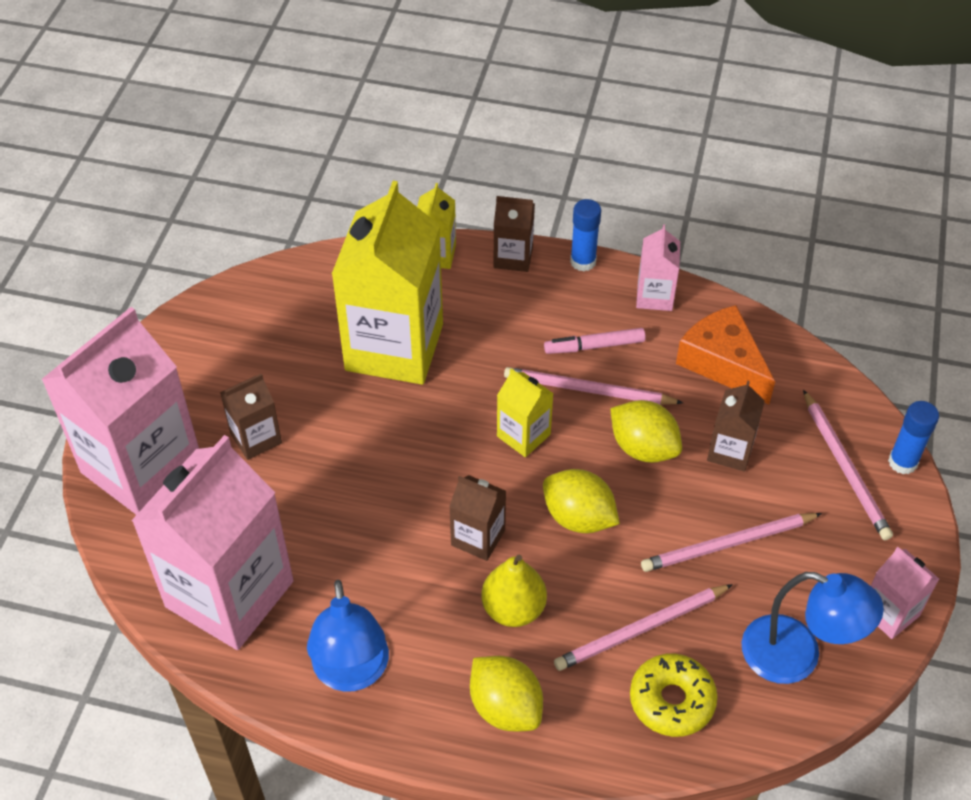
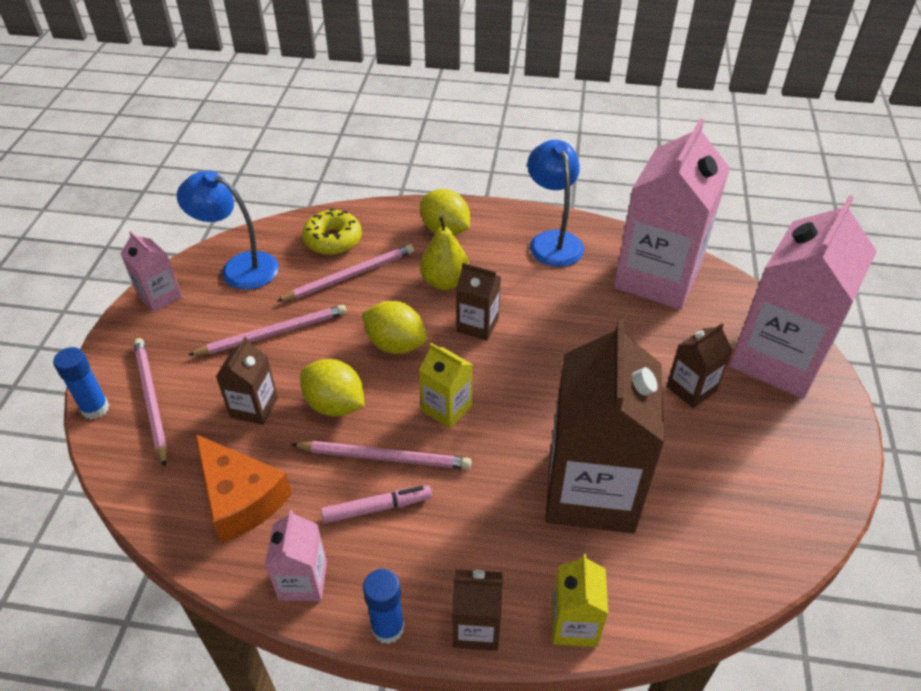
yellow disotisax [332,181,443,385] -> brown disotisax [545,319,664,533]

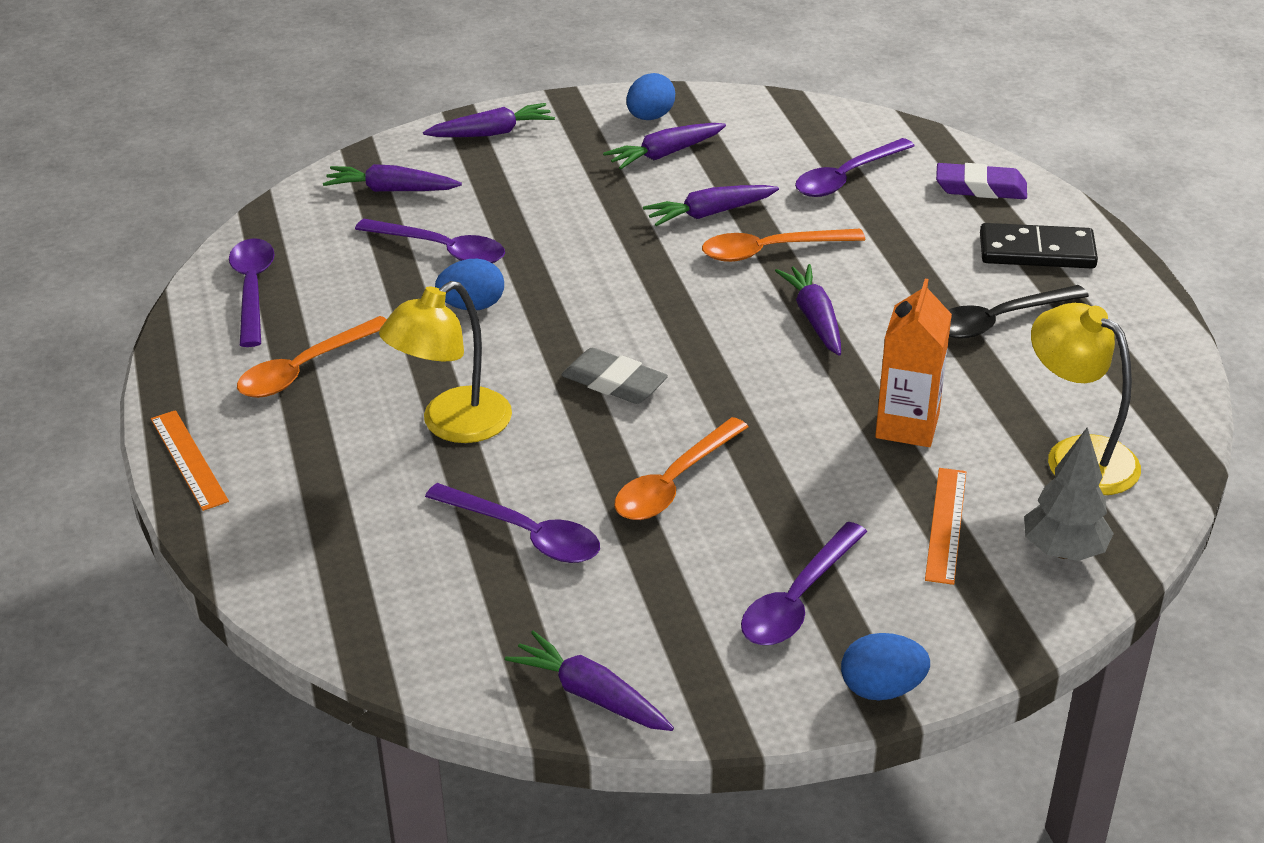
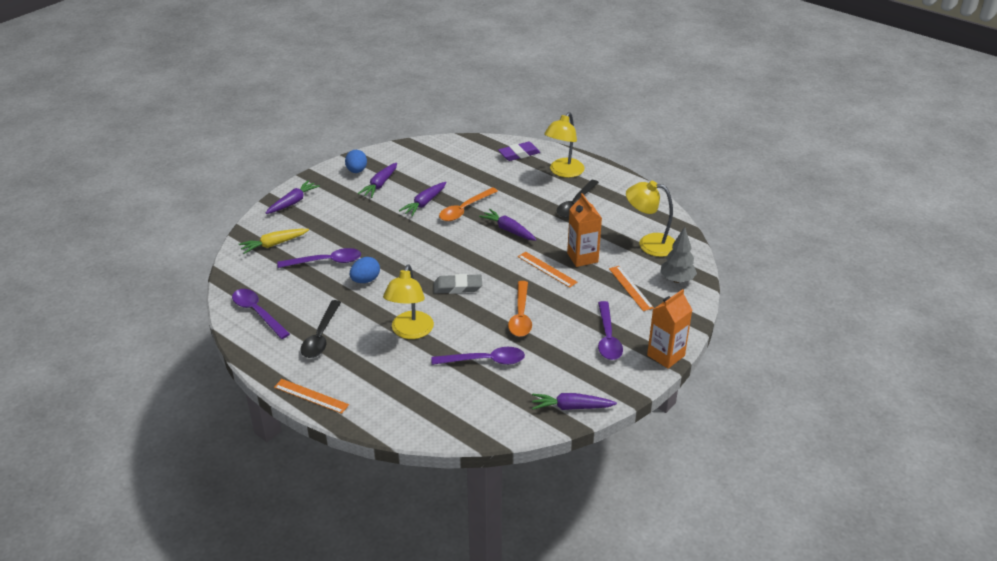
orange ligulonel [237,316,387,398] -> black ligulonel [301,300,341,358]
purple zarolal [323,164,462,192] -> yellow zarolal [239,229,309,254]
purple ligulonel [795,138,915,197] -> none
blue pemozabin [841,633,930,700] -> orange disotisax [647,289,692,369]
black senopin [980,223,1098,268] -> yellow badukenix [544,112,585,178]
none -> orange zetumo [518,252,577,288]

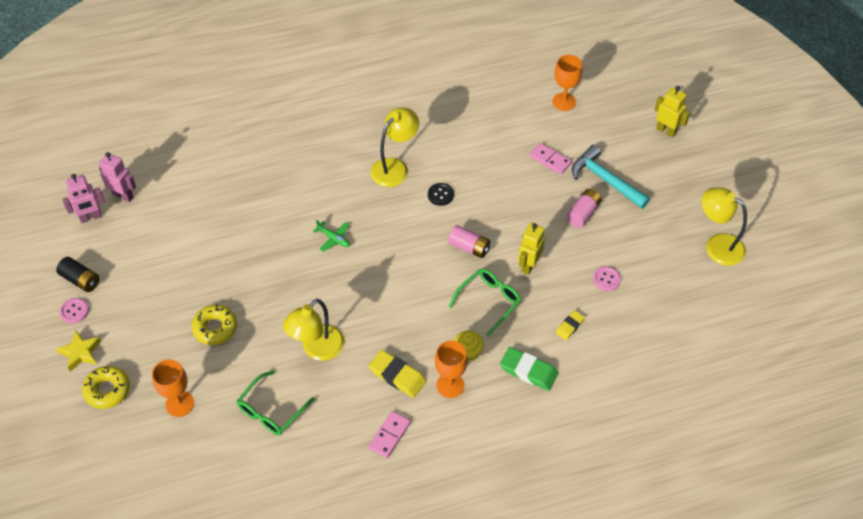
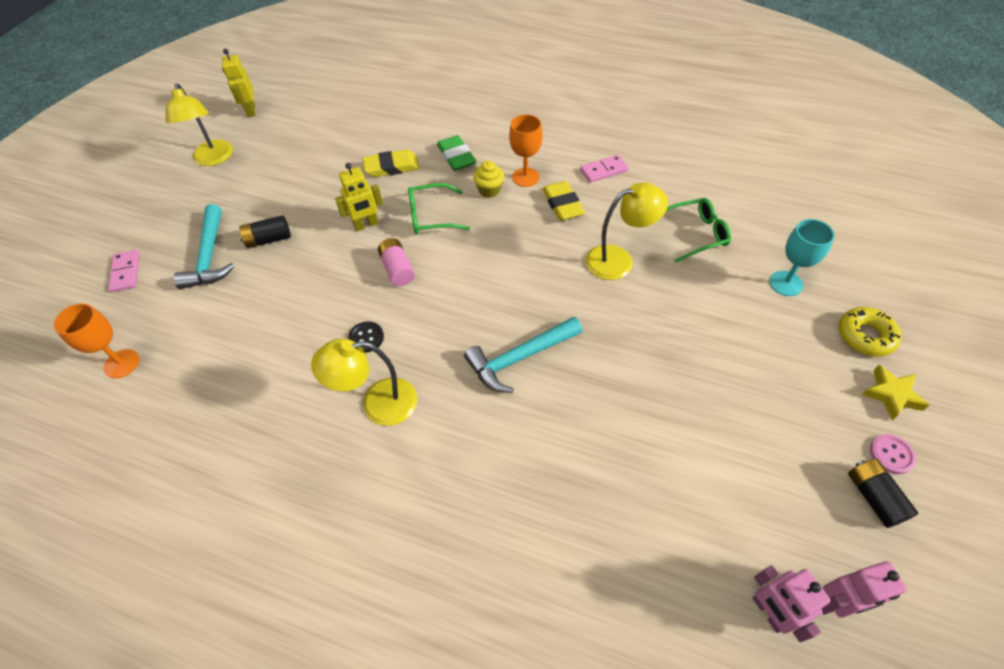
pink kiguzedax [62,174,105,223] -> pink kiguzedax [822,561,907,618], 150 degrees clockwise
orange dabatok [152,359,194,417] -> turquoise dabatok [769,219,835,296]
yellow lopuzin [192,304,237,345] -> none
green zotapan [313,220,350,252] -> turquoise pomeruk [464,317,582,393]
pink senopin [529,143,572,175] -> pink senopin [108,250,140,292], move
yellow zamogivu [556,310,585,340] -> yellow zamogivu [363,150,420,177], x1.69
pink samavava [566,189,602,228] -> black samavava [239,215,291,248]
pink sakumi [593,266,621,291] -> none
yellow kiguzedax [655,86,690,138] -> yellow kiguzedax [222,49,255,117], move

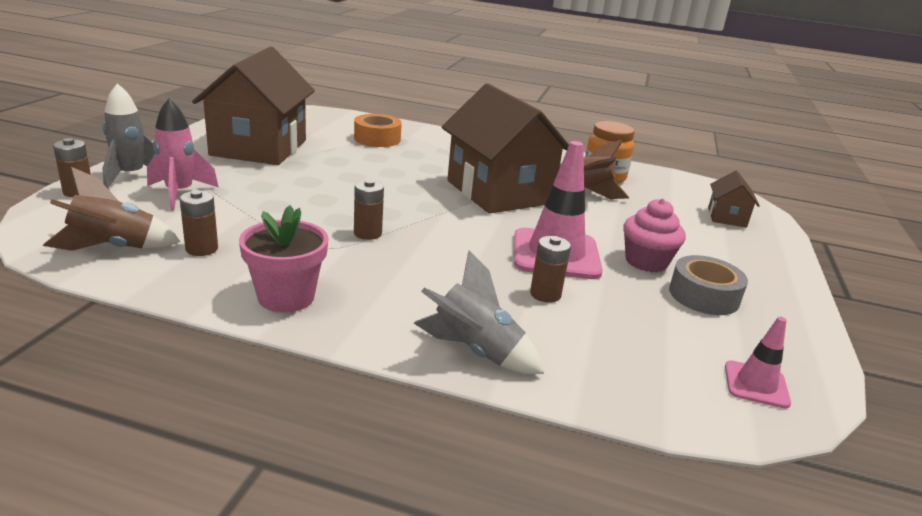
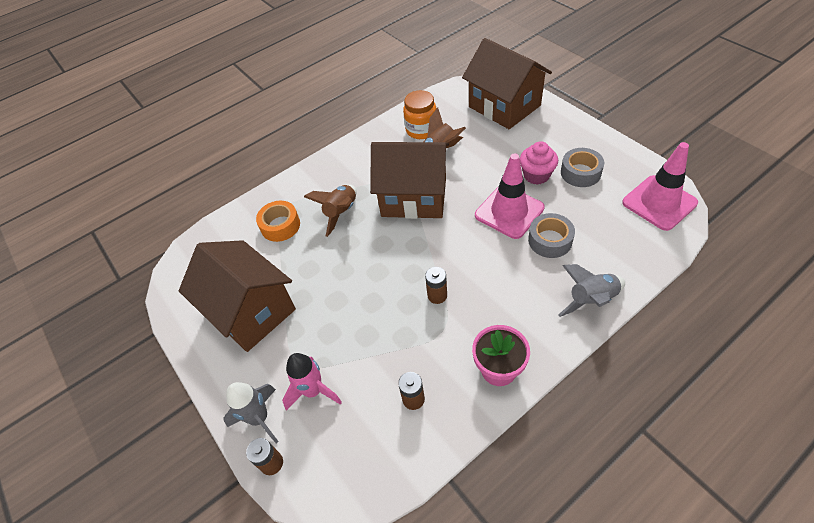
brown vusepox [43,167,180,251] -> brown vusepox [304,185,357,237], move
brown samavava [530,236,571,303] -> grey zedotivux [528,213,575,258]
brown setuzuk [708,171,760,228] -> brown setuzuk [462,38,552,129], x2.27
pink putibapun [725,317,791,408] -> pink putibapun [622,142,698,231], x1.92

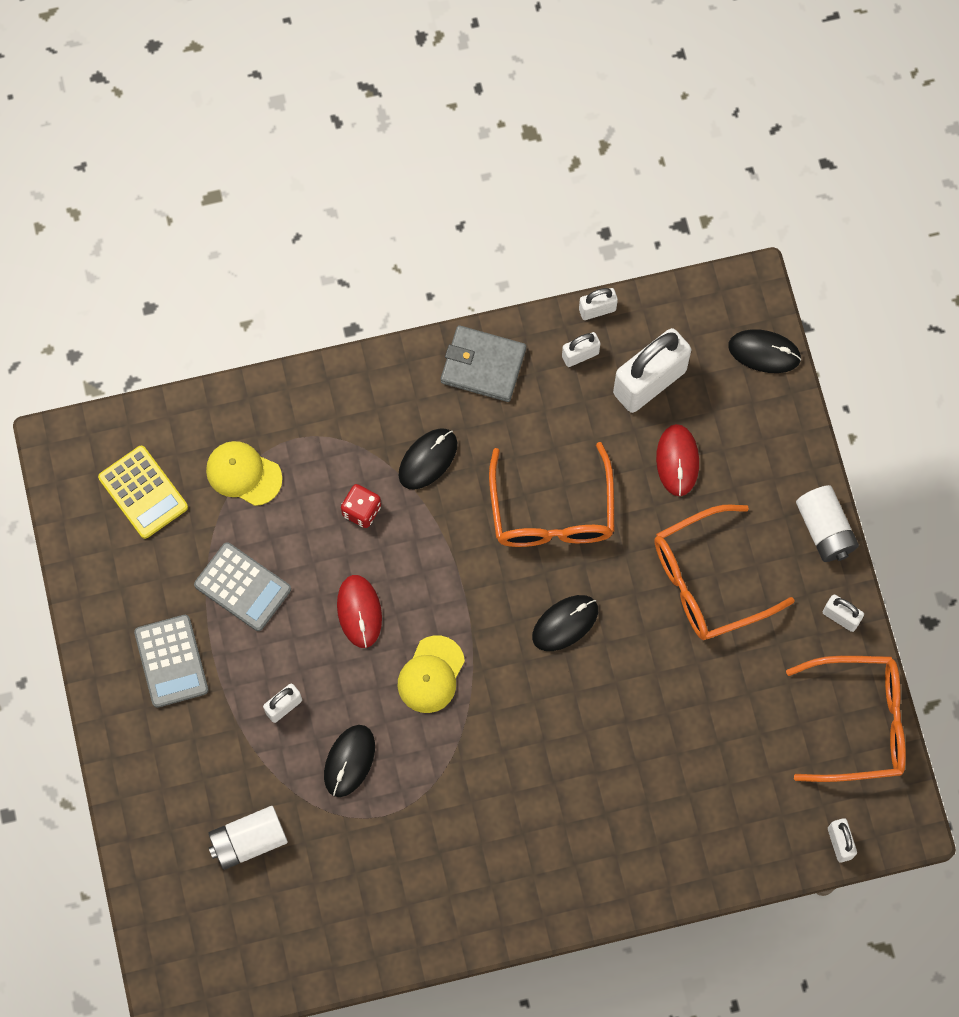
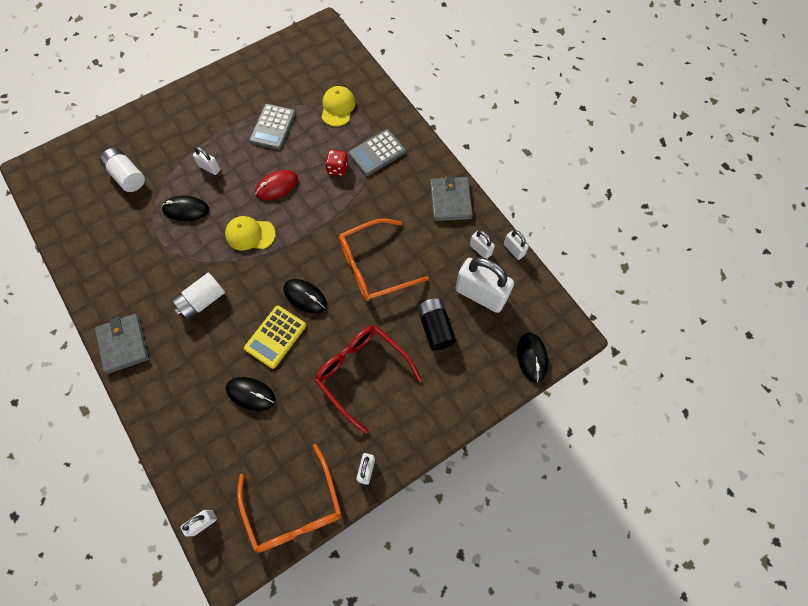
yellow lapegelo [98,446,188,539] -> yellow lapegelo [244,306,306,369], move
grey lapegelo [134,615,208,708] -> grey lapegelo [349,129,406,176], move
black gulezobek [398,428,457,490] -> black gulezobek [226,377,276,411], move
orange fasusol [654,505,795,640] -> red fasusol [314,325,422,434]
red gulezobek [656,424,699,496] -> black samavava [417,298,456,350]
white samavava [796,485,859,562] -> white samavava [171,272,225,320], move
none -> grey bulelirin [95,314,149,374]

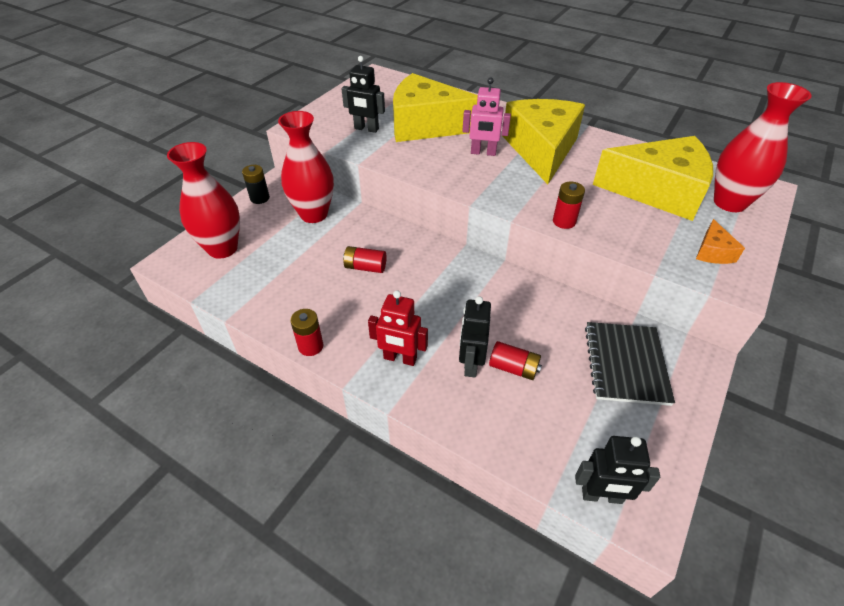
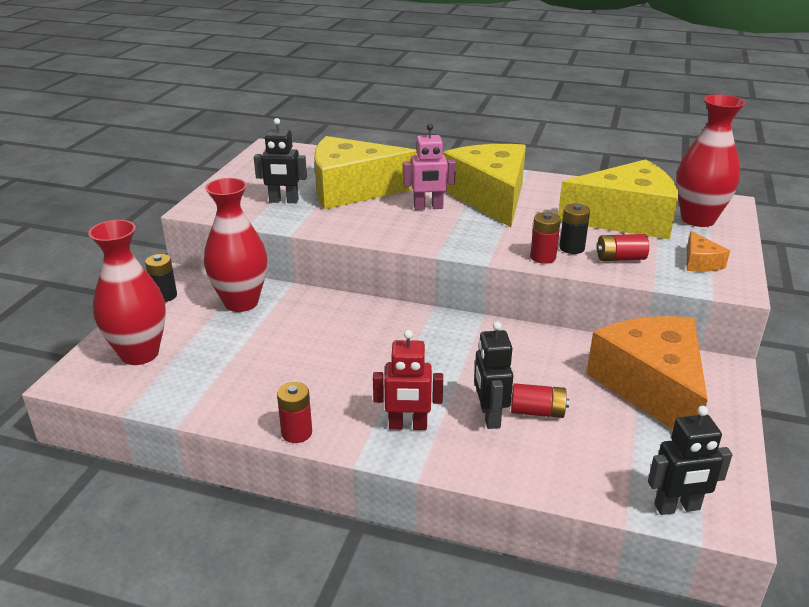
red samavava [343,246,387,273] -> red samavava [596,234,649,261], move
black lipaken [585,322,675,406] -> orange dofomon [587,316,708,430]
none -> black samavava [559,204,590,254]

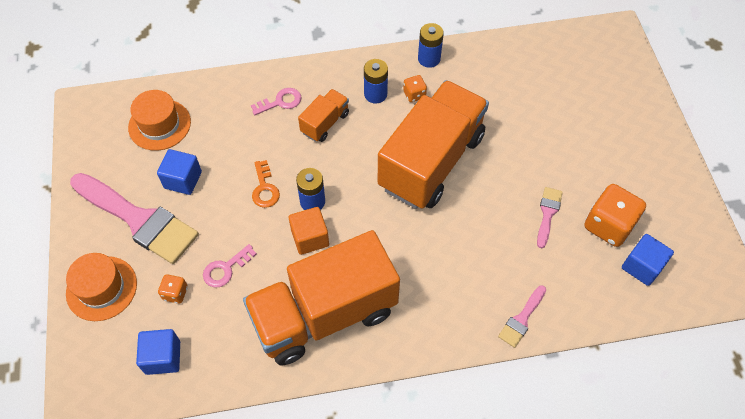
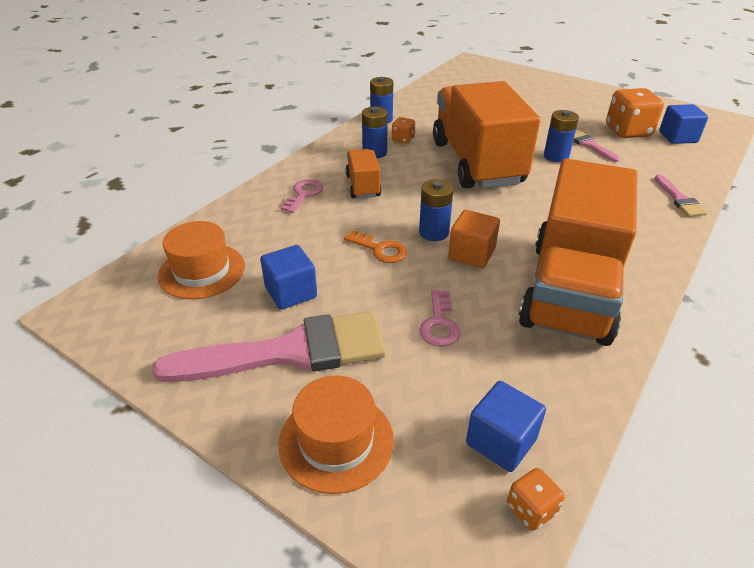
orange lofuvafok [158,274,188,304] -> orange lofuvafok [507,468,564,531], move
none -> blue samavava [544,110,579,162]

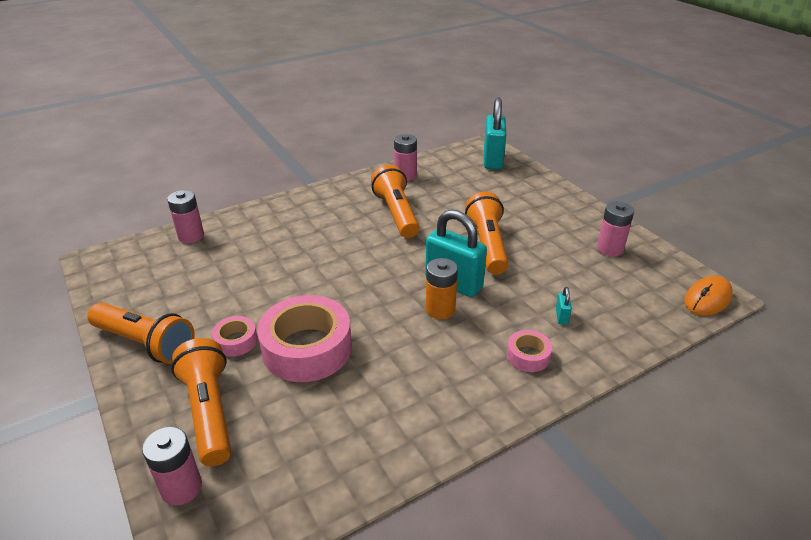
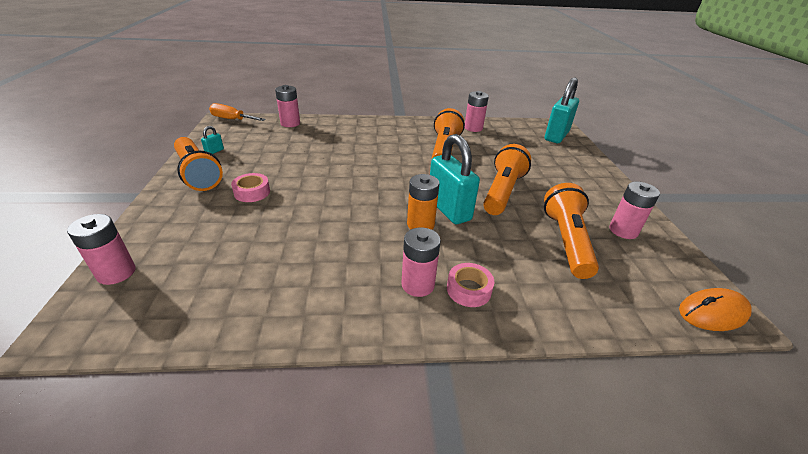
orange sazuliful [171,338,231,467] -> orange sazuliful [544,183,599,279], move
pink zedotivux [257,295,352,382] -> none
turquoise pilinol [556,287,572,325] -> turquoise pilinol [201,126,224,154], move
none -> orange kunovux [209,103,266,121]
none -> pink samavava [401,227,441,297]

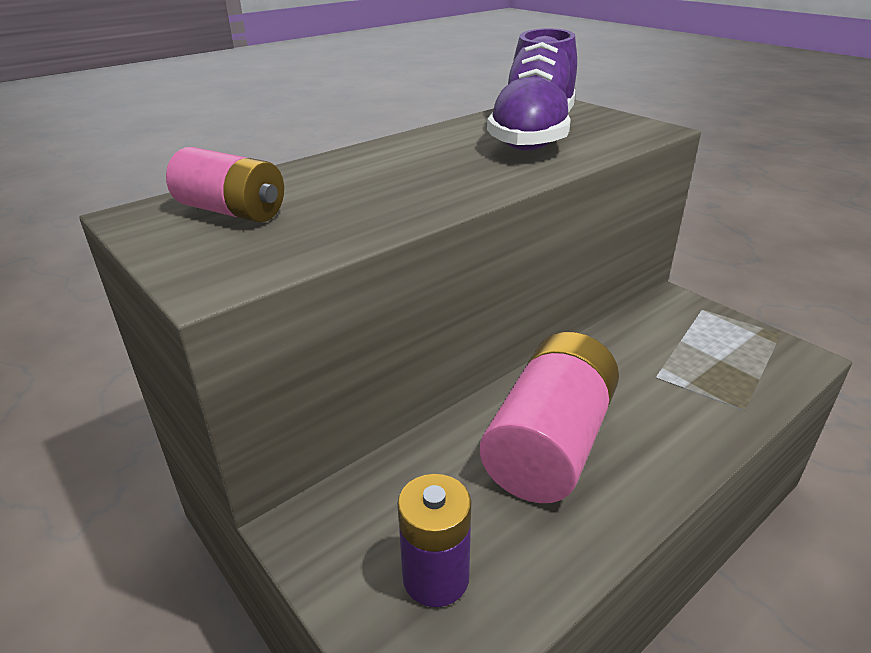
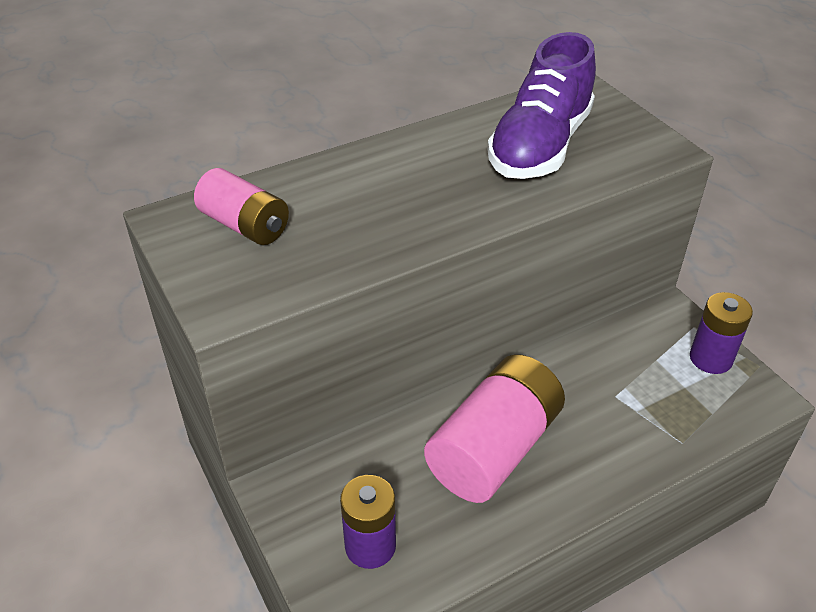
none -> purple samavava [690,292,753,374]

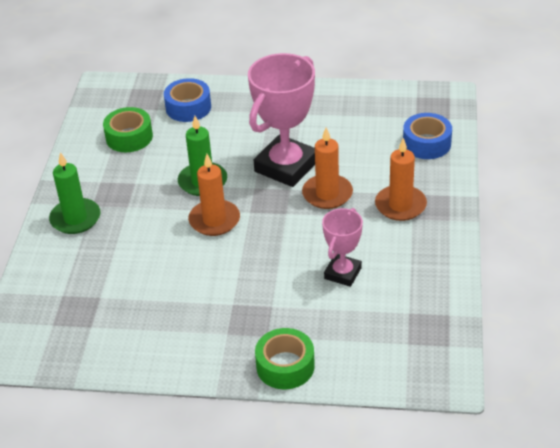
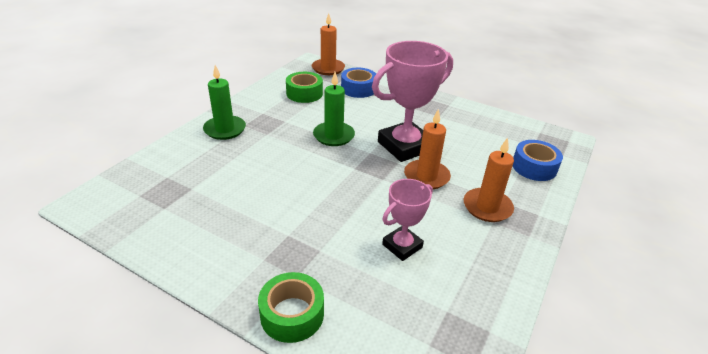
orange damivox [188,154,240,236] -> orange damivox [312,13,345,75], move

